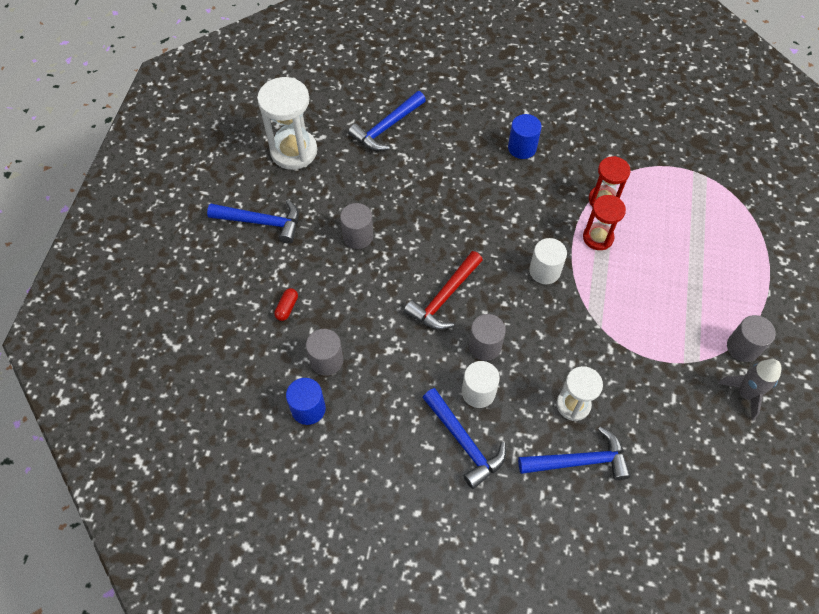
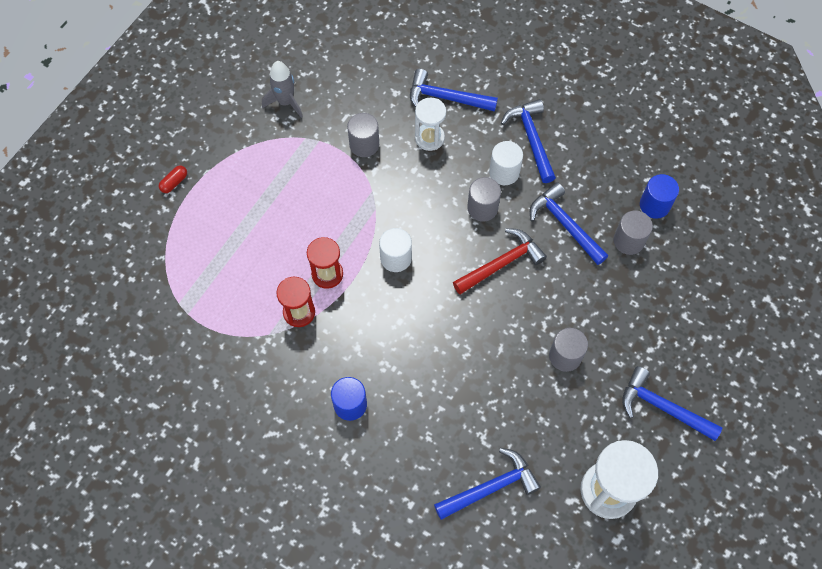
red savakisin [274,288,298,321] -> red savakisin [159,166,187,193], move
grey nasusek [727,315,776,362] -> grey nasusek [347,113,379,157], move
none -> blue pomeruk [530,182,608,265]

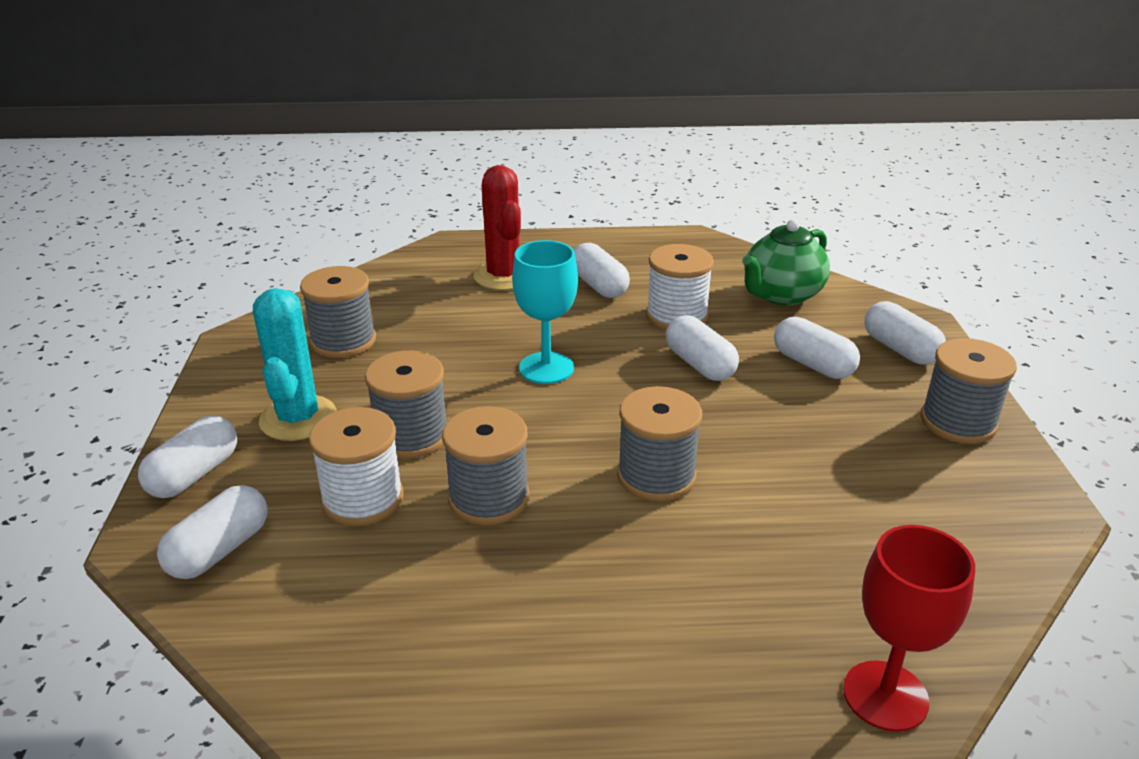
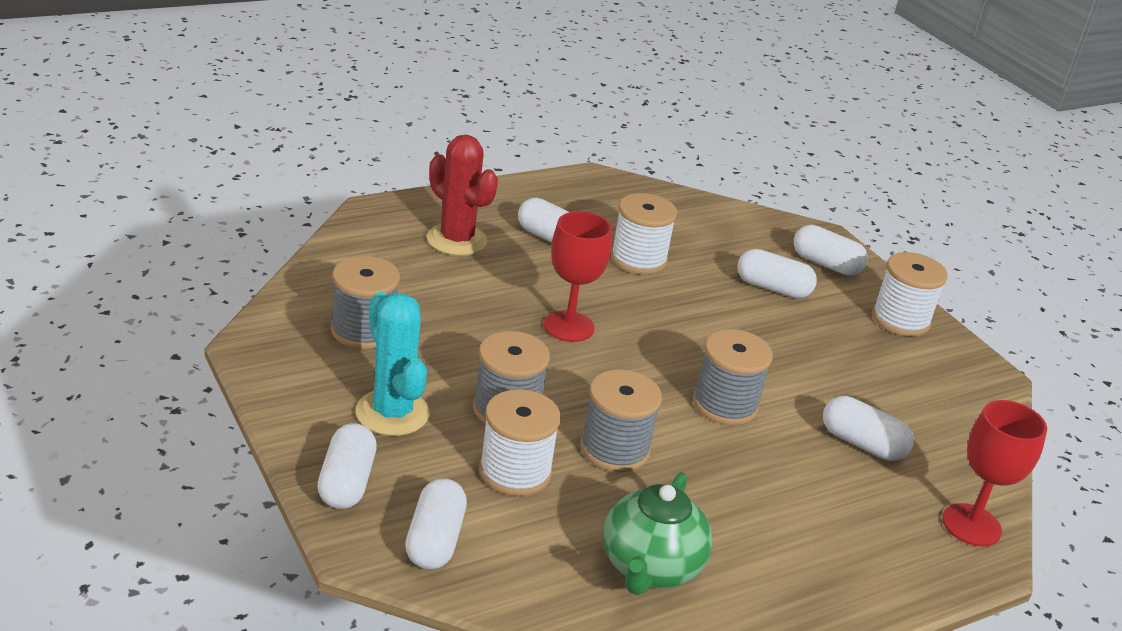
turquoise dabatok [512,240,578,384] -> red dabatok [544,211,612,342]
white savakisin [665,315,739,381] -> white savakisin [823,396,914,461], move
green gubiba [742,219,830,306] -> green gubiba [603,472,712,595], move
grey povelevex [921,338,1017,444] -> white povelevex [872,252,948,336]

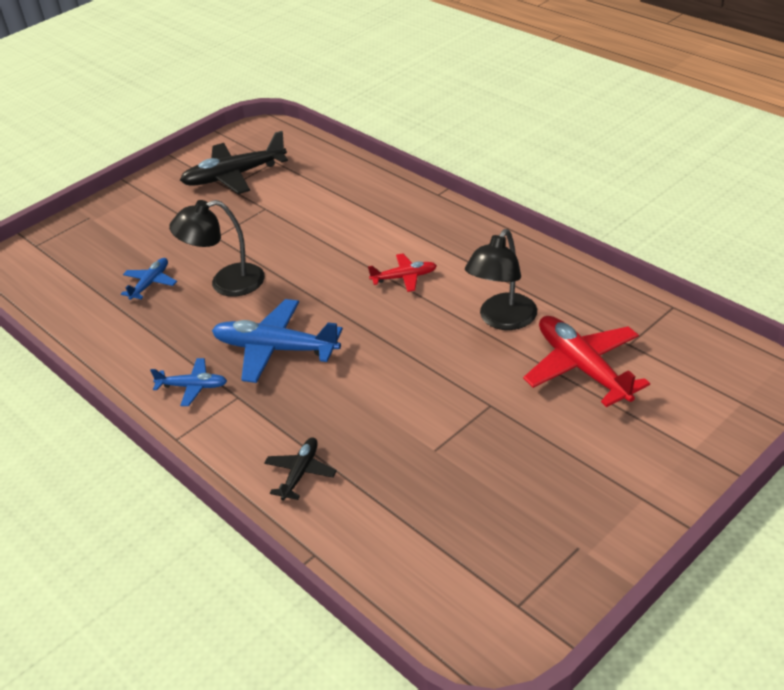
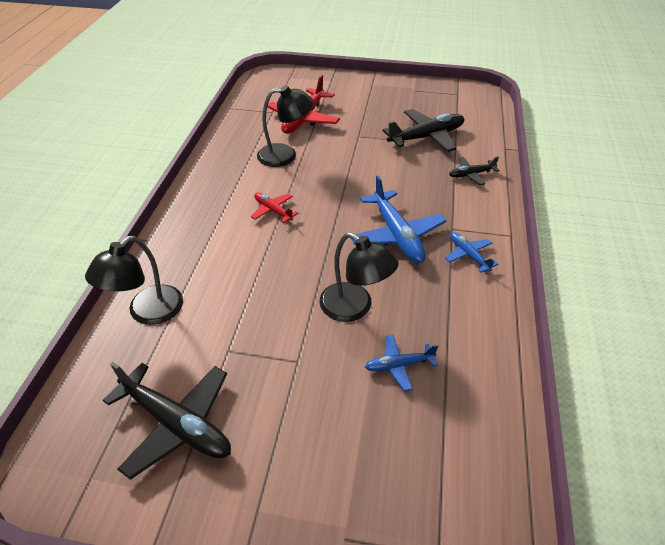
none -> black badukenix [85,236,183,325]
none -> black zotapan [383,109,464,152]

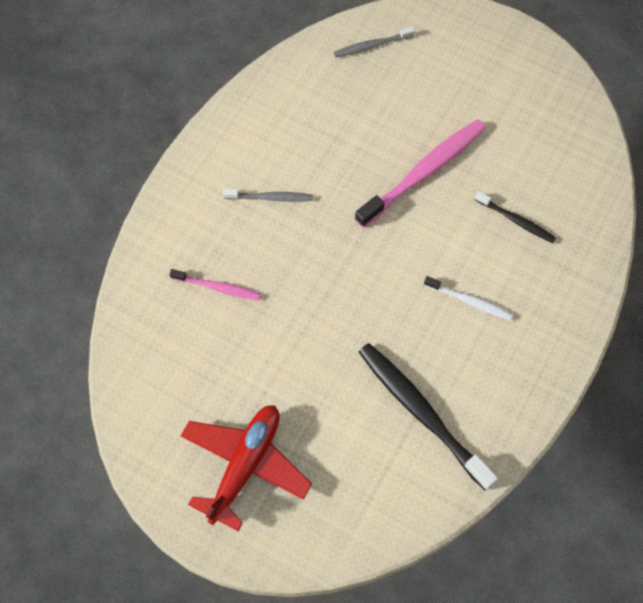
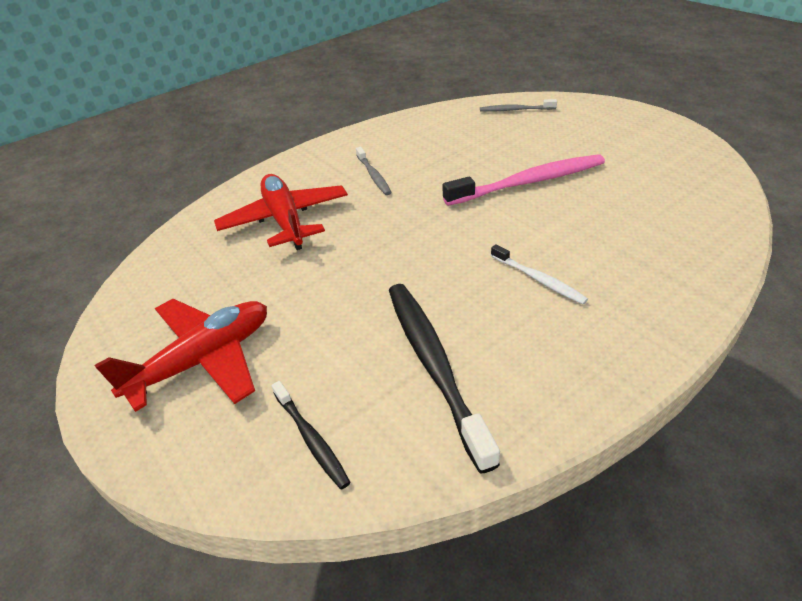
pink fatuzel [169,269,261,301] -> red zotapan [214,174,348,250]
grey fatuzel [223,189,313,202] -> grey fatuzel [356,147,392,195], 45 degrees clockwise
black fatuzel [474,191,556,243] -> black fatuzel [272,381,351,490], move

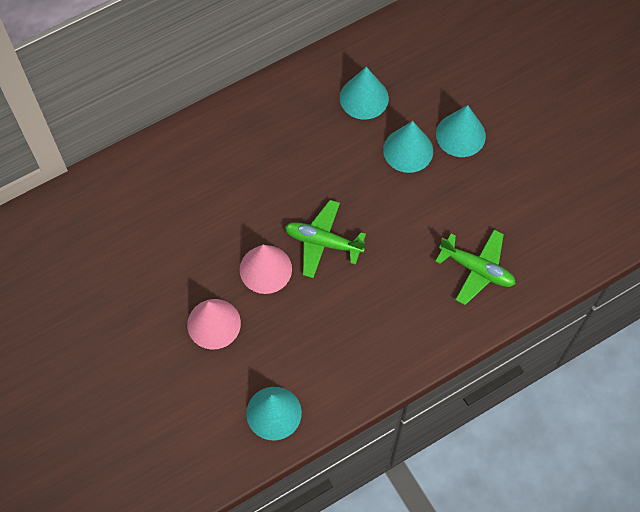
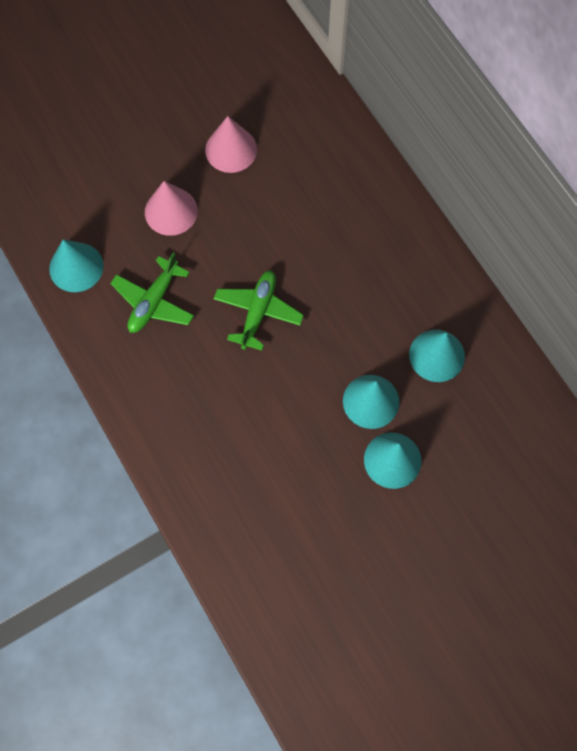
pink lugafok [240,245,292,294] -> pink lugafok [205,116,257,173], move
green zotapan [435,230,516,305] -> green zotapan [110,253,194,333], move

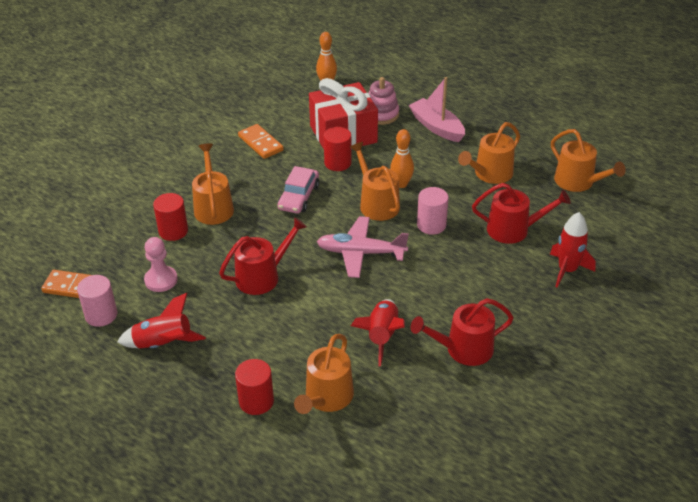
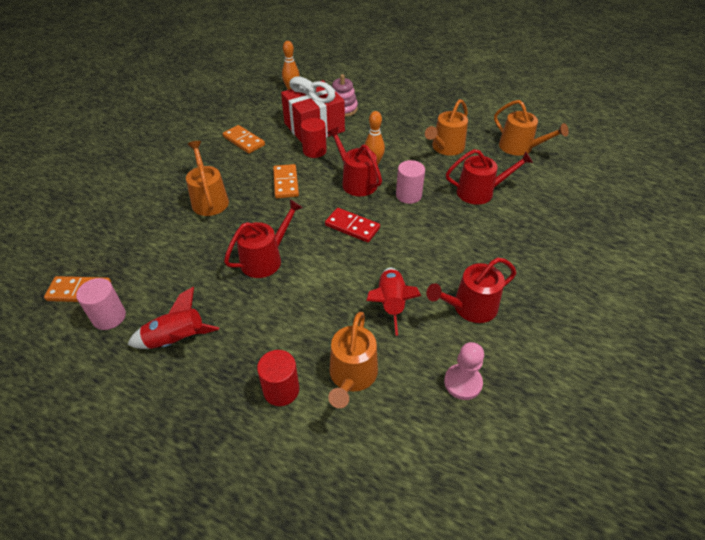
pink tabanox [144,237,178,292] -> pink tabanox [444,342,484,400], move
red nasusek [153,193,188,241] -> none
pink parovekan [278,166,319,213] -> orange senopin [273,164,299,198]
pink zotapan [317,216,409,278] -> red senopin [325,208,380,242]
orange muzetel [350,142,400,221] -> red muzetel [327,127,382,196]
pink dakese [409,77,465,142] -> none
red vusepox [550,212,596,288] -> none

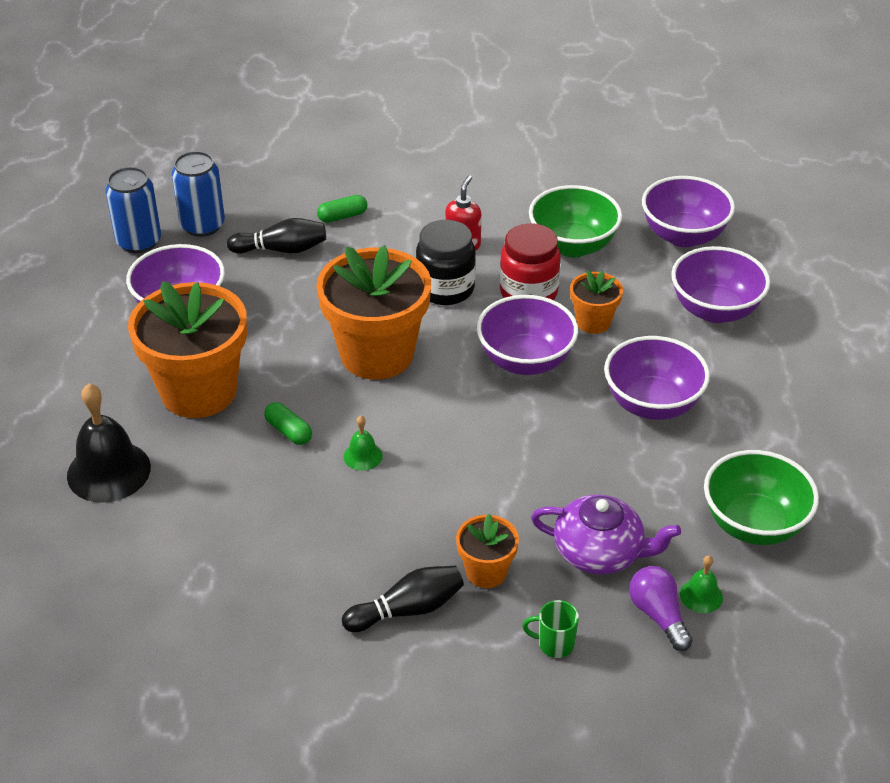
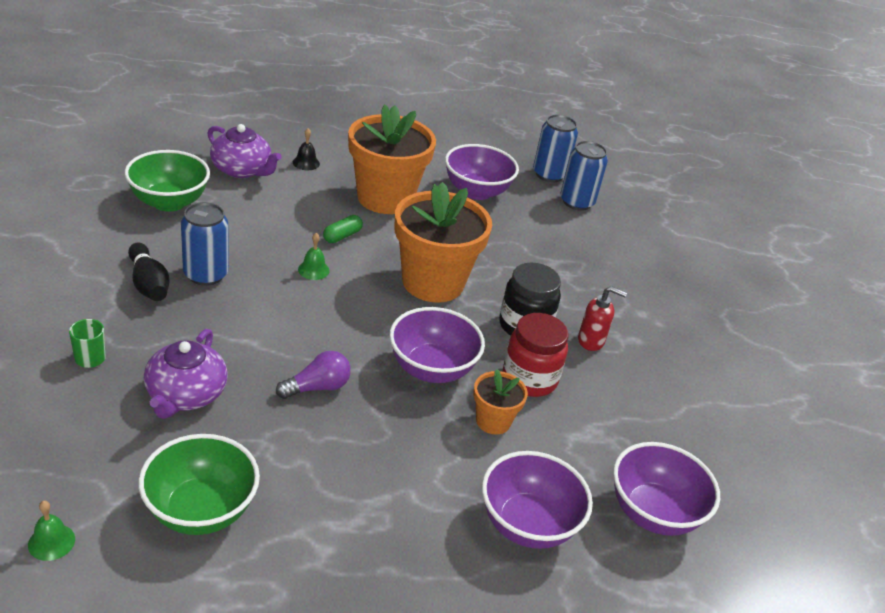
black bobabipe [67,383,151,503] -> black bobabipe [293,128,320,170], x0.48
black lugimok [227,218,326,254] -> none
green savakisin [317,195,367,223] -> none
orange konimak [456,514,519,588] -> none
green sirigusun [529,185,622,257] -> green sirigusun [124,150,210,212], move
purple sirigusun [604,336,710,420] -> none
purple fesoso [629,566,693,651] -> purple fesoso [276,351,351,399], move
green bobabipe [680,555,723,613] -> green bobabipe [28,500,75,561], move
none -> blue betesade [181,202,229,286]
none -> purple gubiba [207,124,282,178]

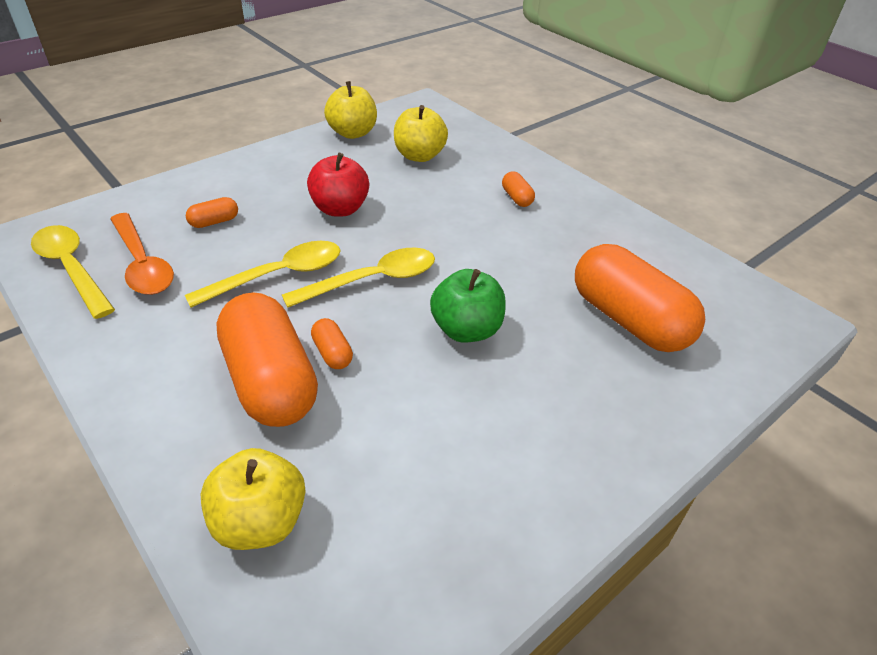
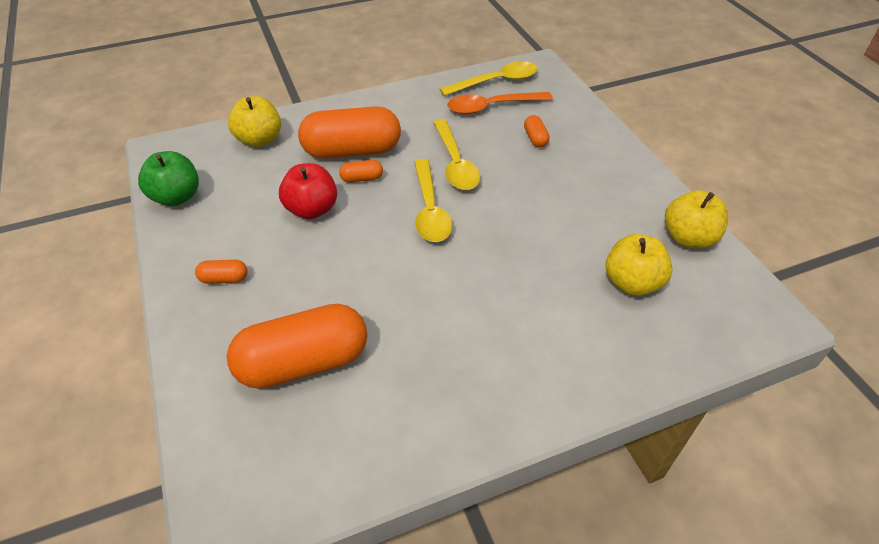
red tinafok [307,153,369,216] -> red tinafok [279,163,337,219], move
green tinafok [430,269,506,342] -> green tinafok [138,151,199,206], move
orange savakisin [502,172,535,207] -> orange savakisin [195,260,248,284], move

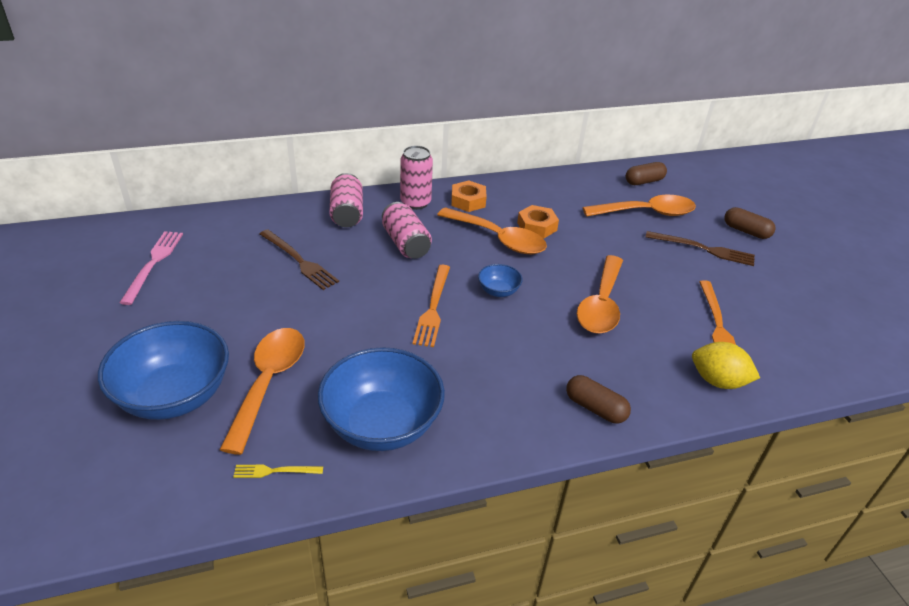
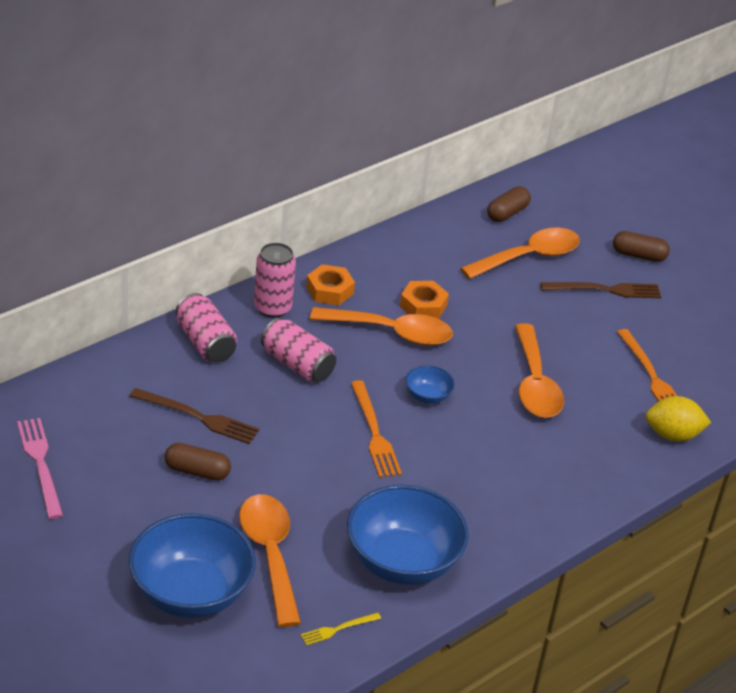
brown savakisin [566,375,631,424] -> brown savakisin [165,443,231,481], move

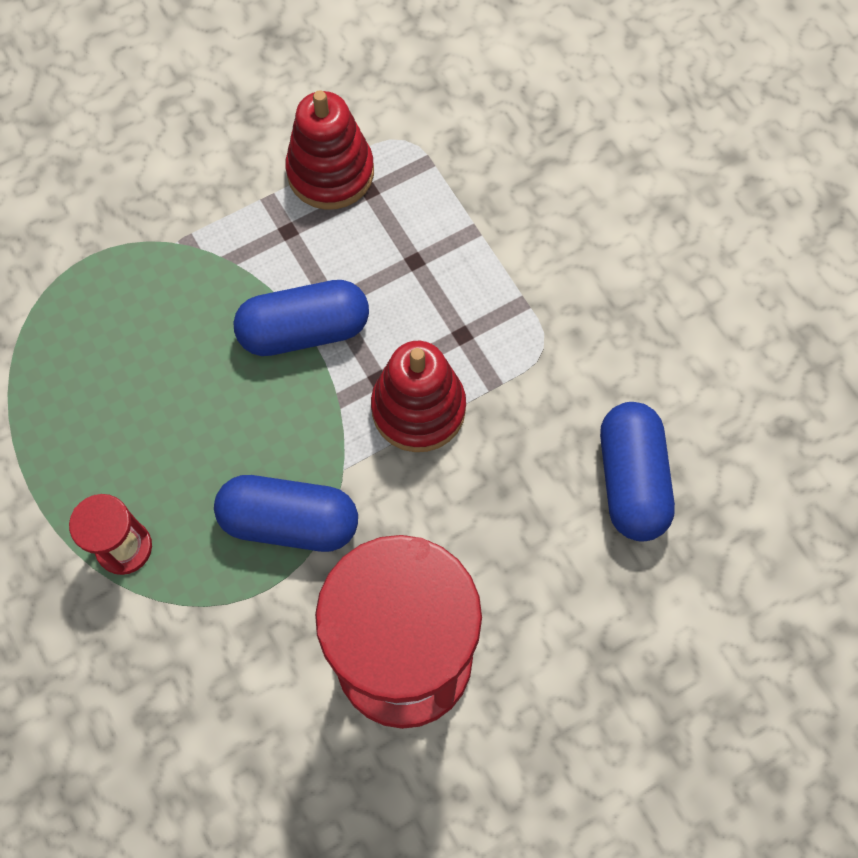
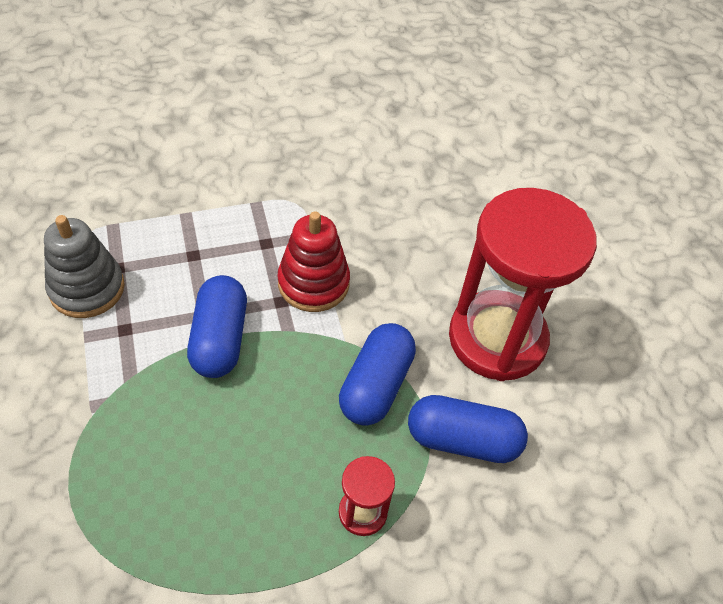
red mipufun [285,90,374,210] -> grey mipufun [44,215,125,318]
blue savakisin [600,402,675,541] -> blue savakisin [408,395,528,463], move

